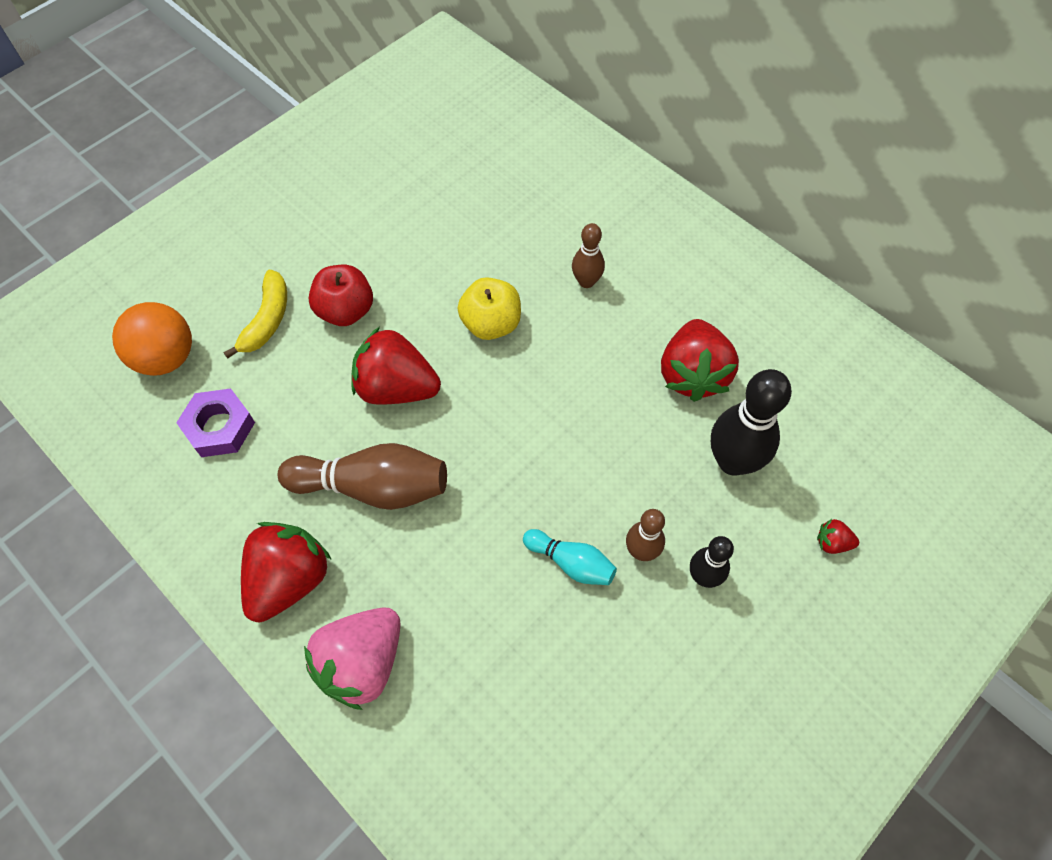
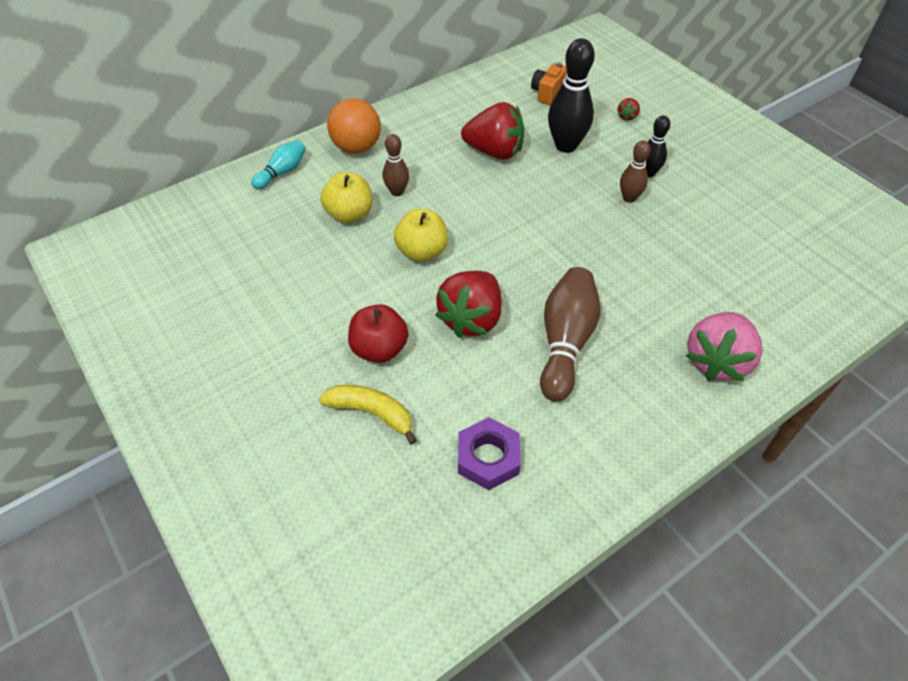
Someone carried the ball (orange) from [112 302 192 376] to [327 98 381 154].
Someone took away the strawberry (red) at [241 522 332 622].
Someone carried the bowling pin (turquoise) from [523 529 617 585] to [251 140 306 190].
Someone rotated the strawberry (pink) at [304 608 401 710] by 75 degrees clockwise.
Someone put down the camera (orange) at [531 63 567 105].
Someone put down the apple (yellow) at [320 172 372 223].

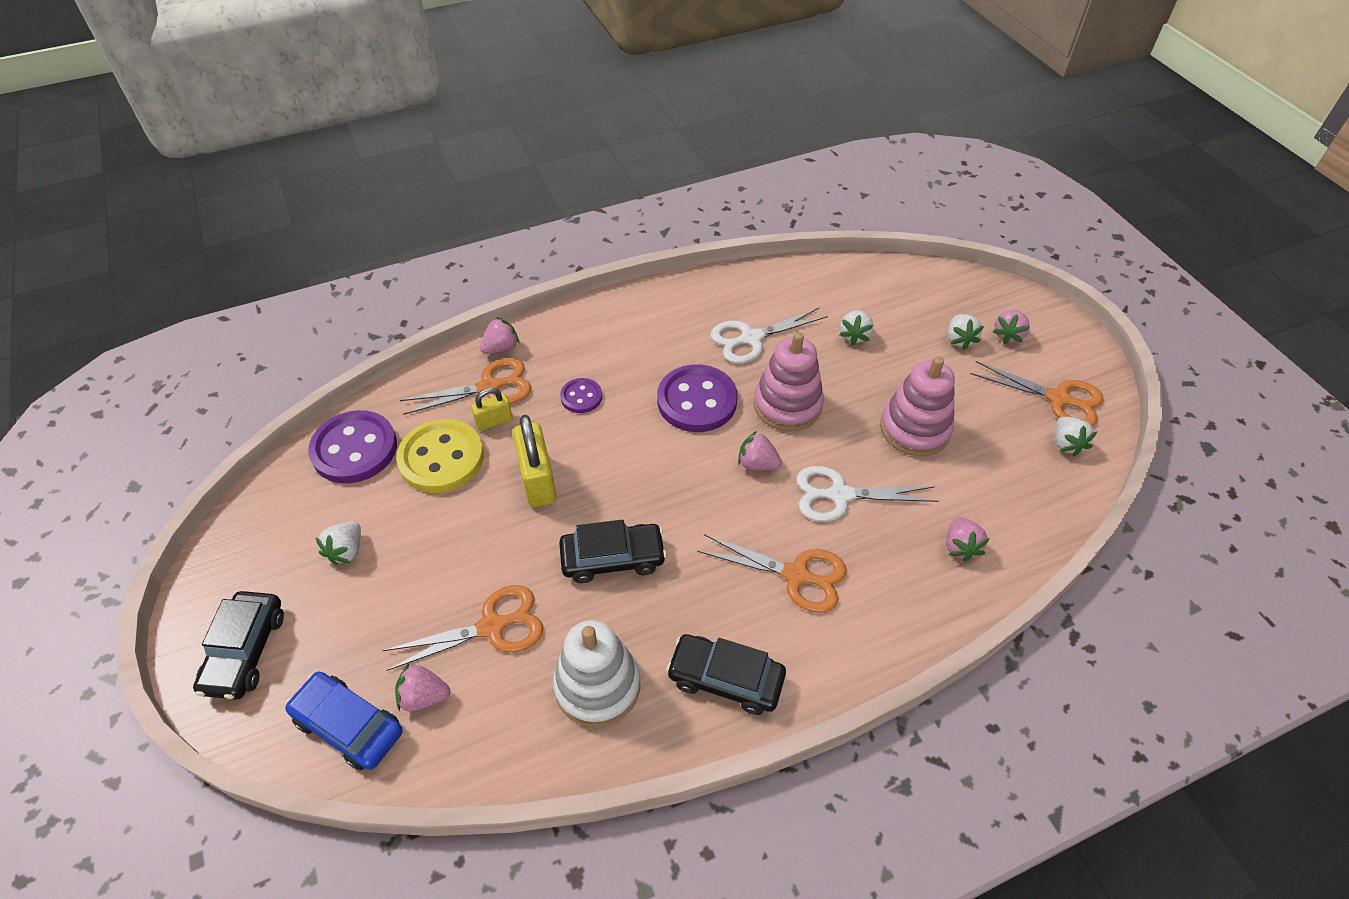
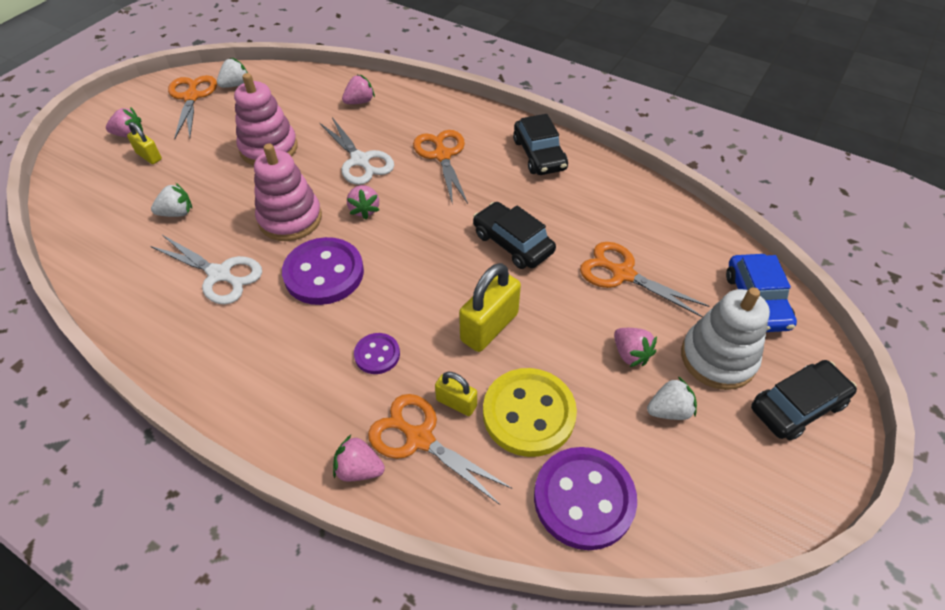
Someone swapped the strawberry (white) at [948 314 984 350] for the padlock (yellow) at [127 122 162 164].
Someone carried the stacking toy (white) from [553 620 640 727] to [681 287 770 390].
Someone carried the strawberry (pink) from [395 663 450 712] to [614 328 657 367].

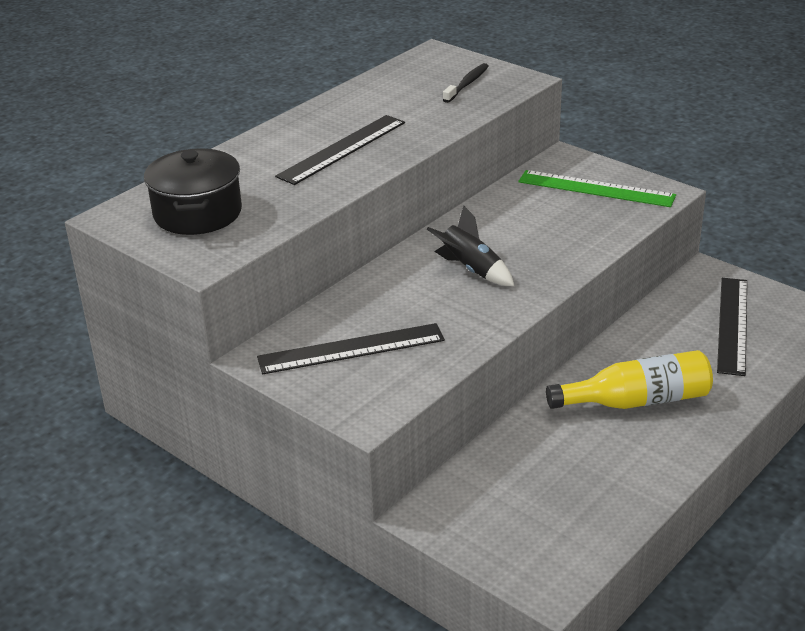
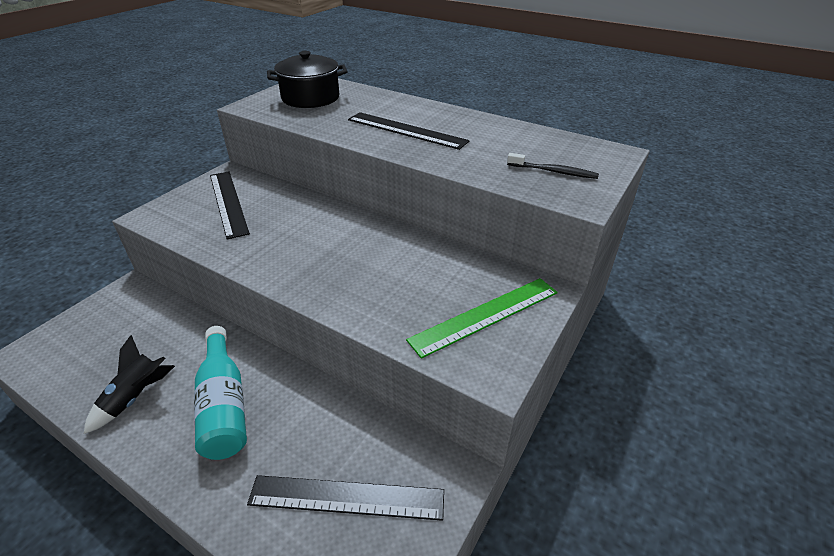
Someone rotated the ruler (green) at [518 170 676 207] by 45 degrees clockwise.
Someone carried the rocket (black) from [427 205 514 286] to [84 335 175 434].
Someone repainted the bottle (yellow) at [546 350 713 409], which became the bottle (turquoise) at [194 326 247 460].

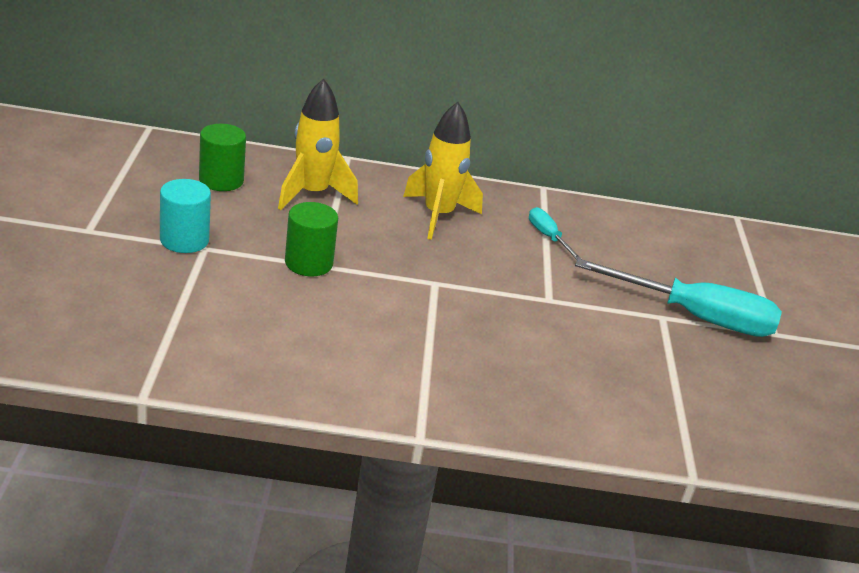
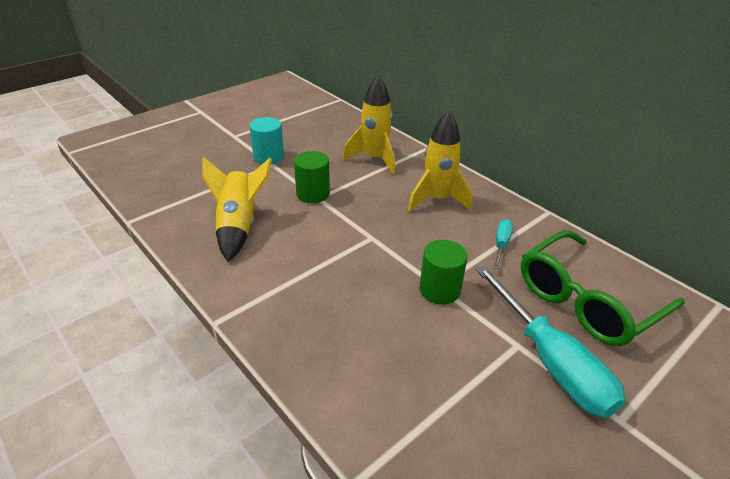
Someone carried the cylinder (green) from [199 124 246 191] to [419 240 467 305].
Someone put down the rocket (yellow) at [202 157 272 261].
Someone put down the glasses (green) at [521 231 685 346].

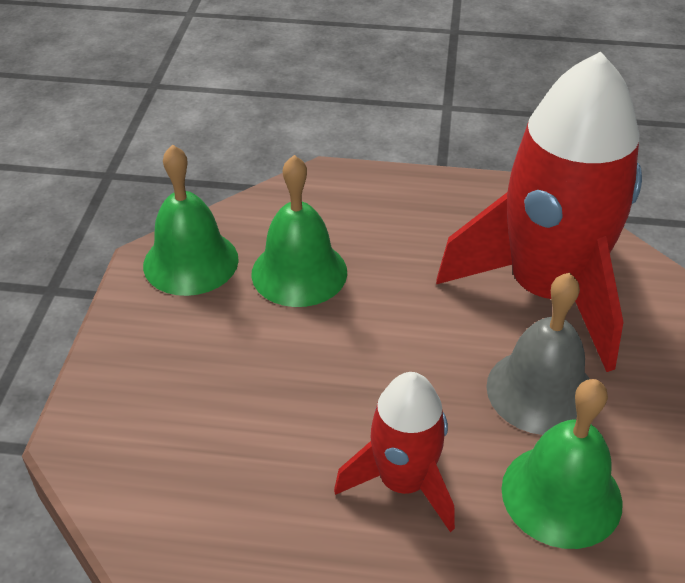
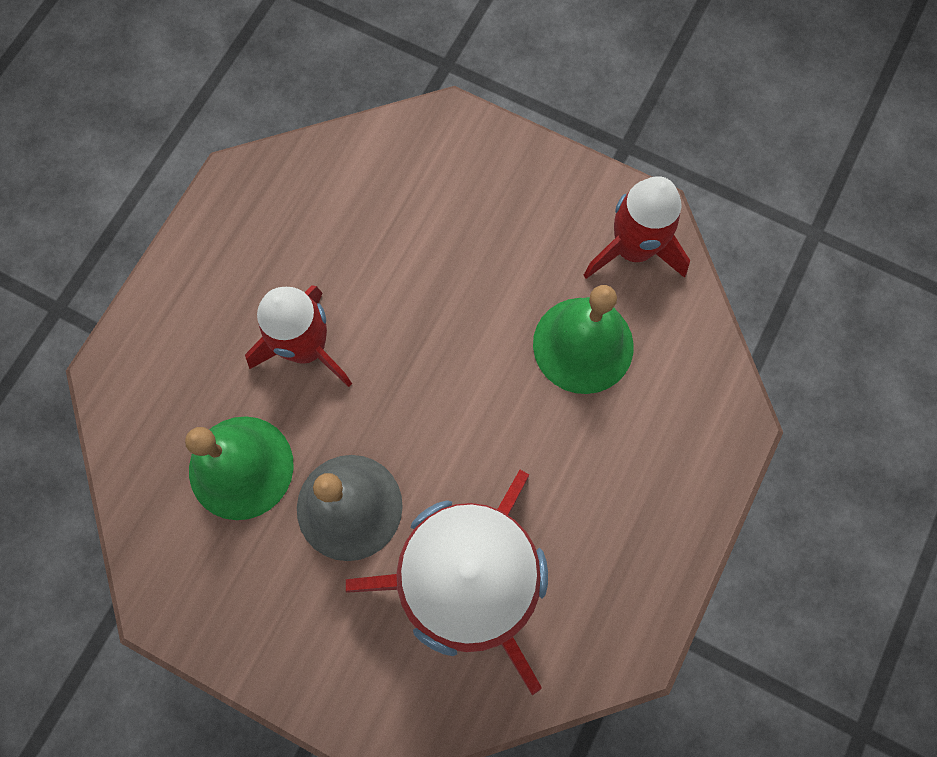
Someone swapped the bell (green) at [143 144 239 296] for the rocket (red) at [584 176 690 279].

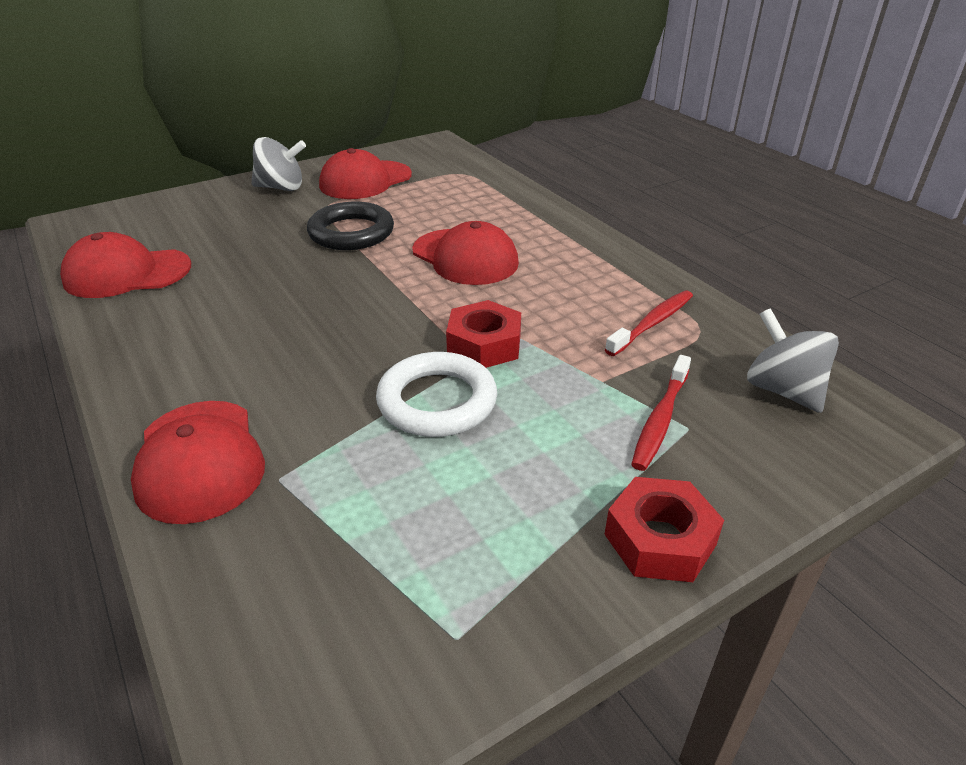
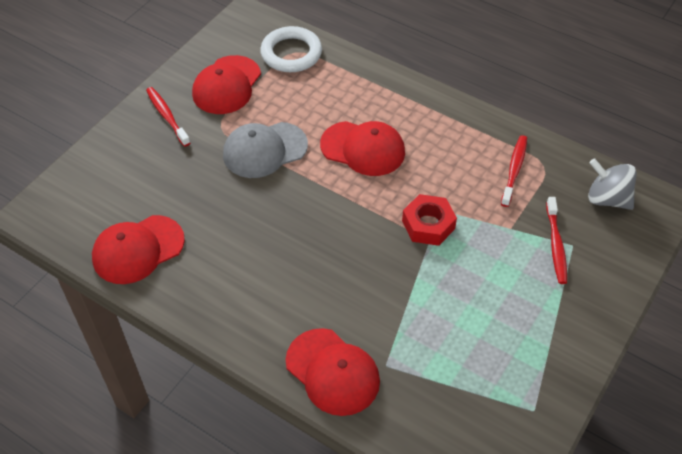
Someone swapped the spinning top (grey) at [251 137 306 191] for the toothbrush (red) at [146 87 190 147].
Someone swapped the ring (black) at [307 202 394 250] for the cap (grey) at [223 122 308 178].
Someone carried the ring (white) from [376 352 497 437] to [260 26 322 72].
Someone took away the nut (red) at [604 477 724 582].

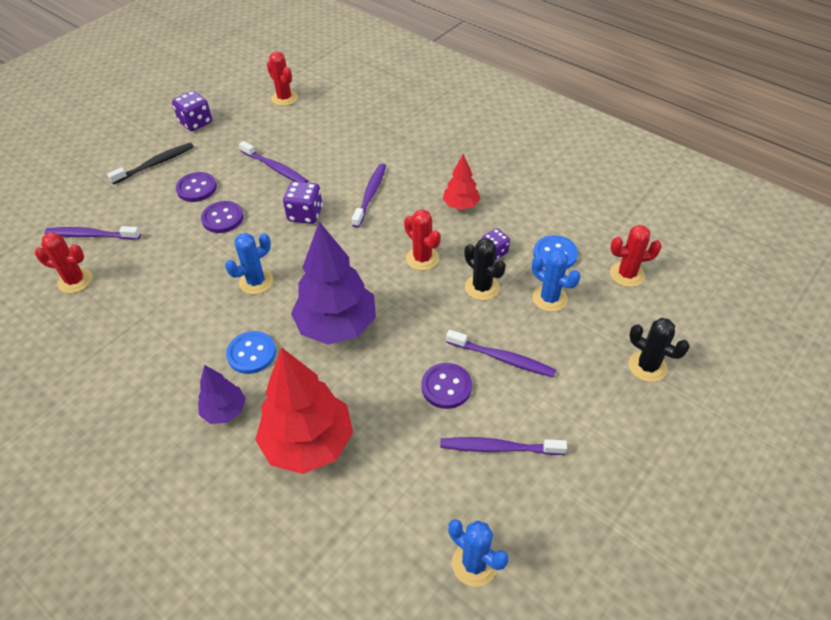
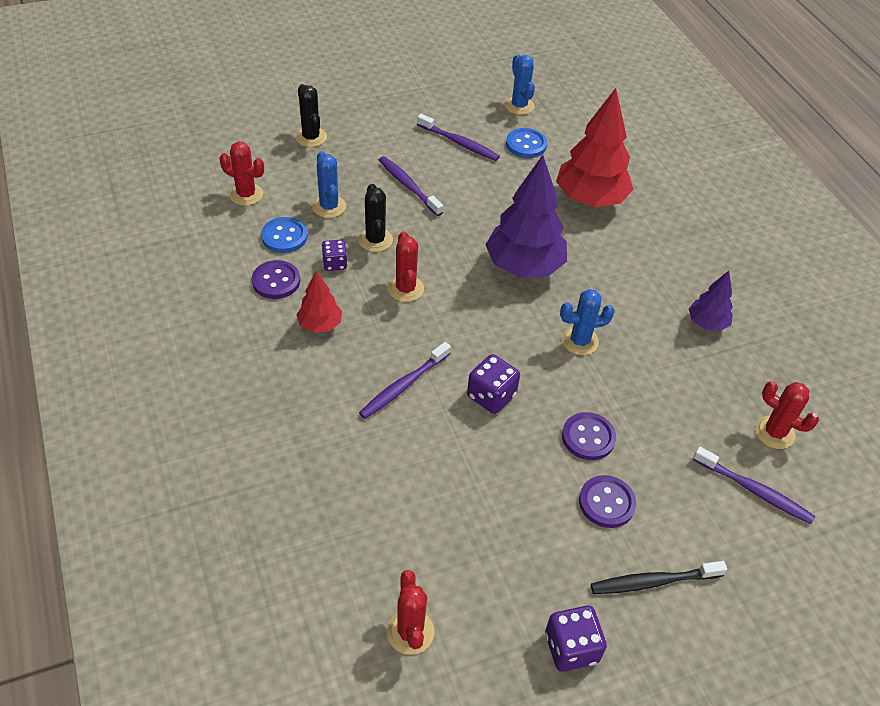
Someone took away the toothbrush (purple) at [239 141 308 182].
Someone carried the button (blue) from [226 331 276 374] to [506 128 547 158].
Someone carried the button (purple) from [421 363 472 409] to [252 260 300 299].
Someone carried the tree (purple) from [198 365 246 424] to [689 271 733 331].

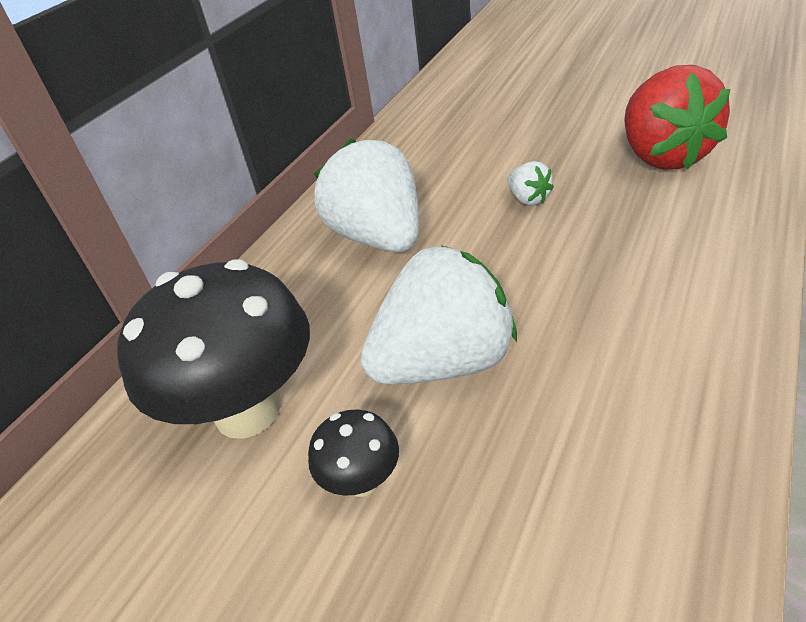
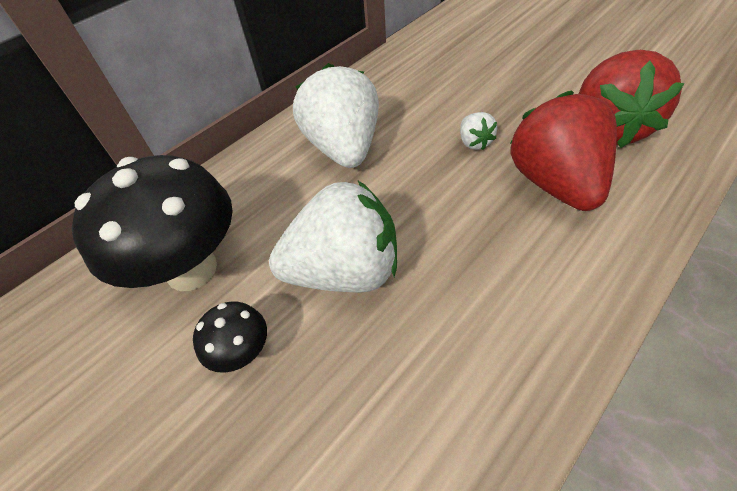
Someone put down the strawberry (red) at [510 91 617 211].

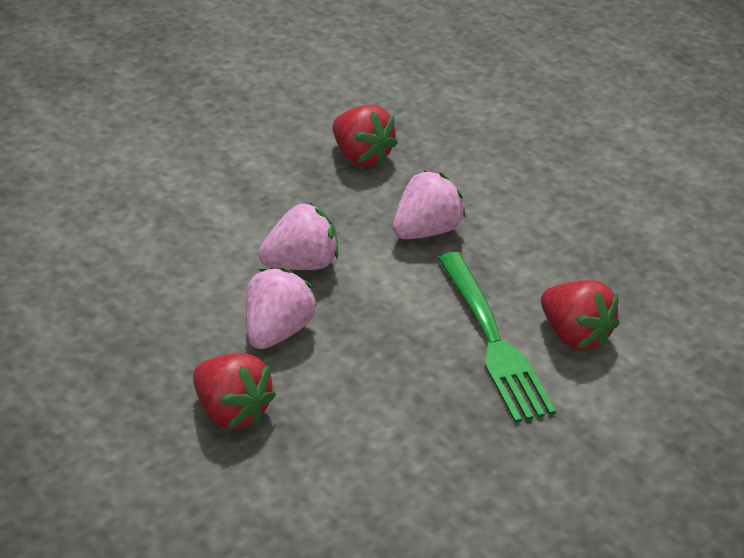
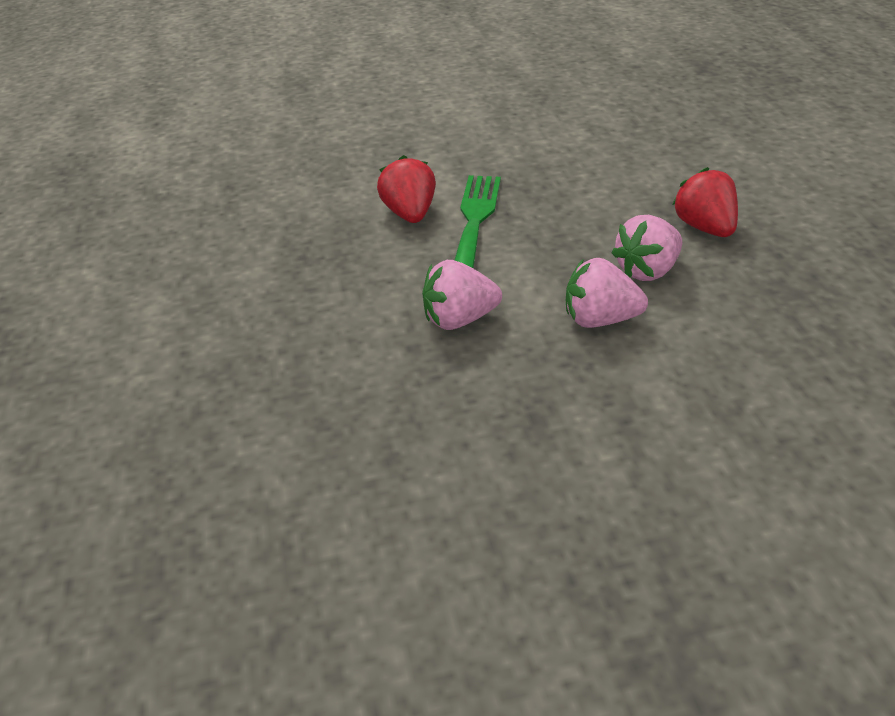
Someone took away the strawberry (red) at [332 105 398 167].

